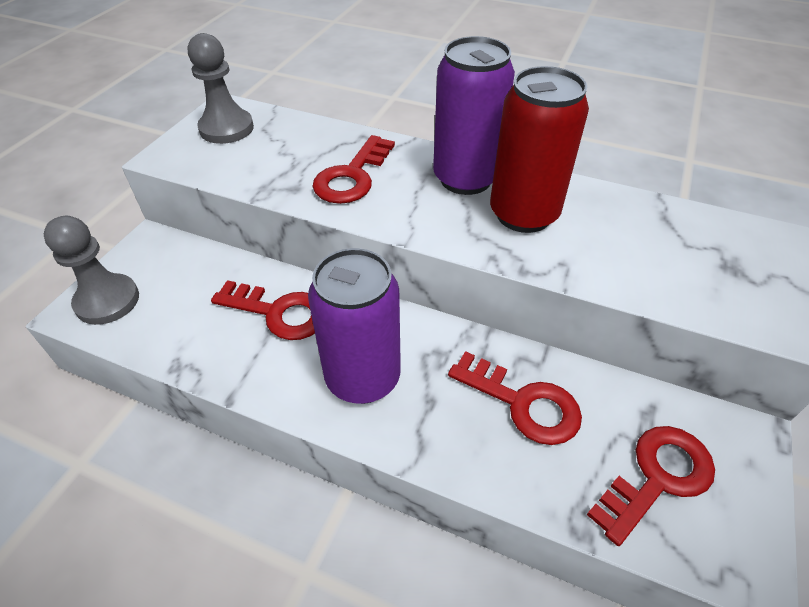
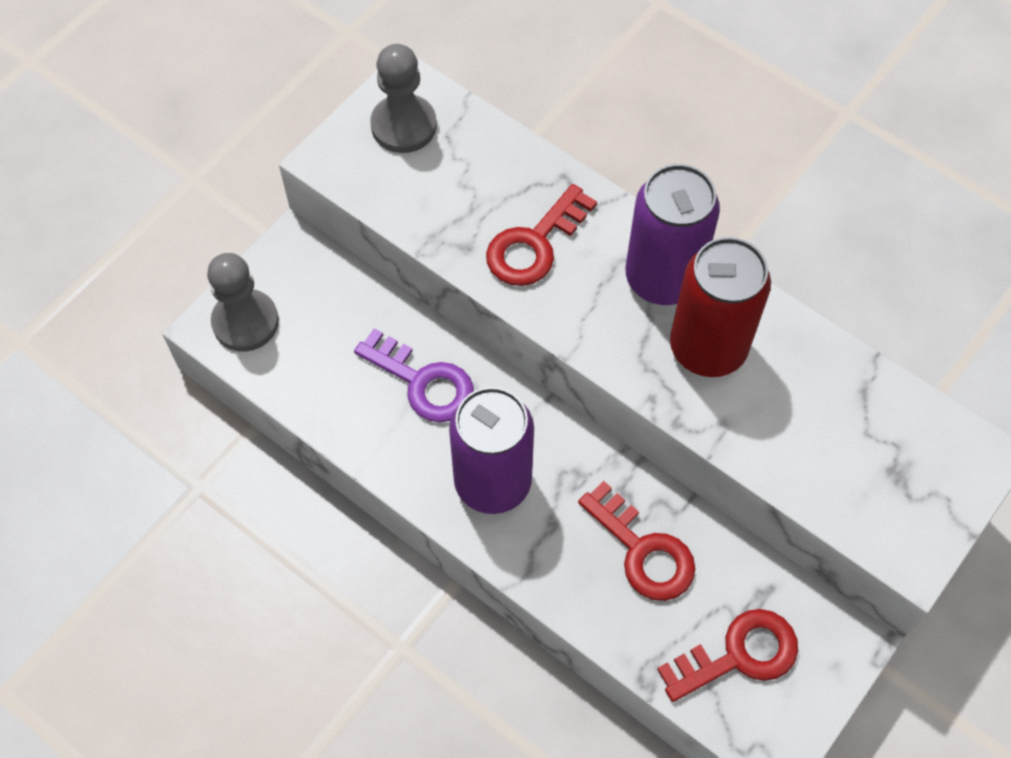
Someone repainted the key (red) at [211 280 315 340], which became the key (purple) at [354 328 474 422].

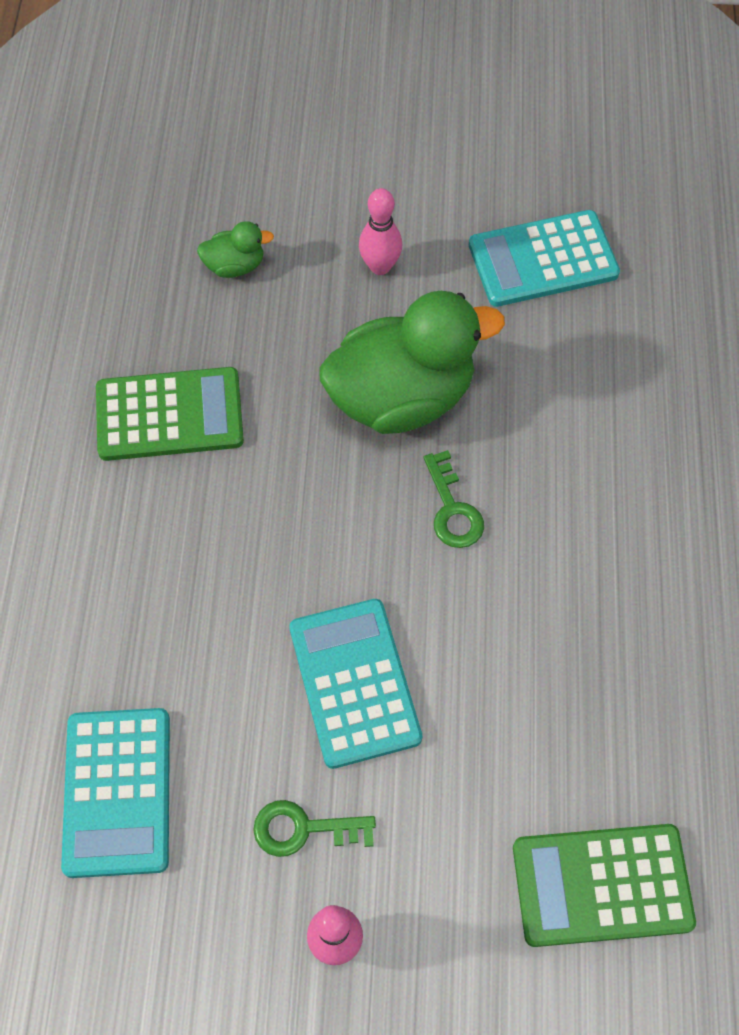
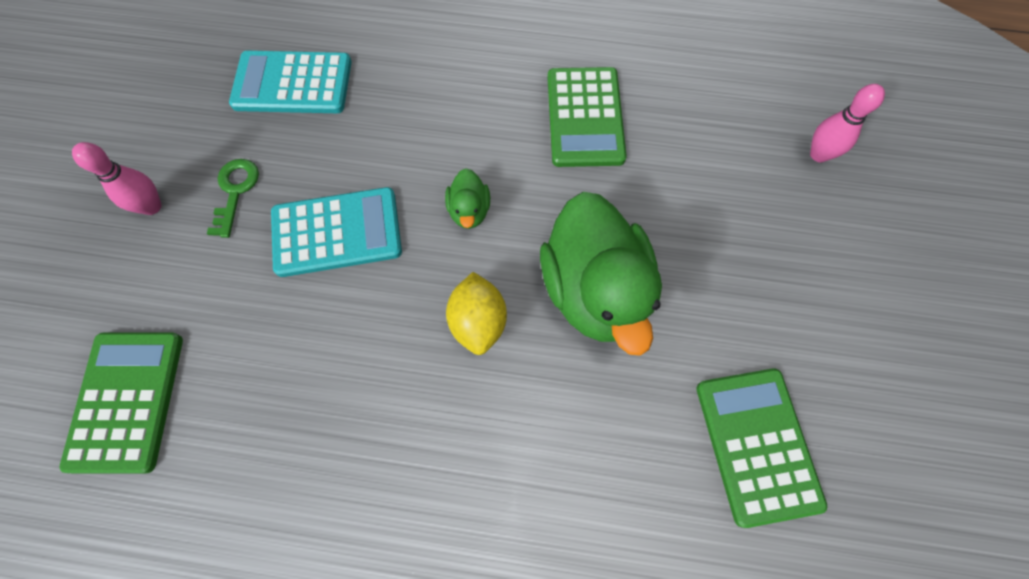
Someone carried the bowling pin (pink) from [359 188 402 275] to [810 84 885 162].
Someone repainted the calculator (turquoise) at [469 210 620 307], which became the calculator (green) at [696 368 827 528].
Someone carried the duck (green) from [197 221 274 278] to [445 168 490 229].
Someone swapped the key (green) at [424 450 484 548] for the lemon (yellow) at [446 272 507 355].

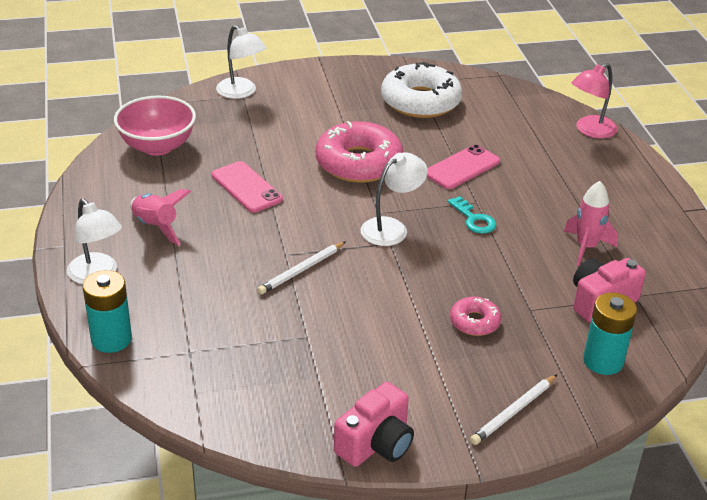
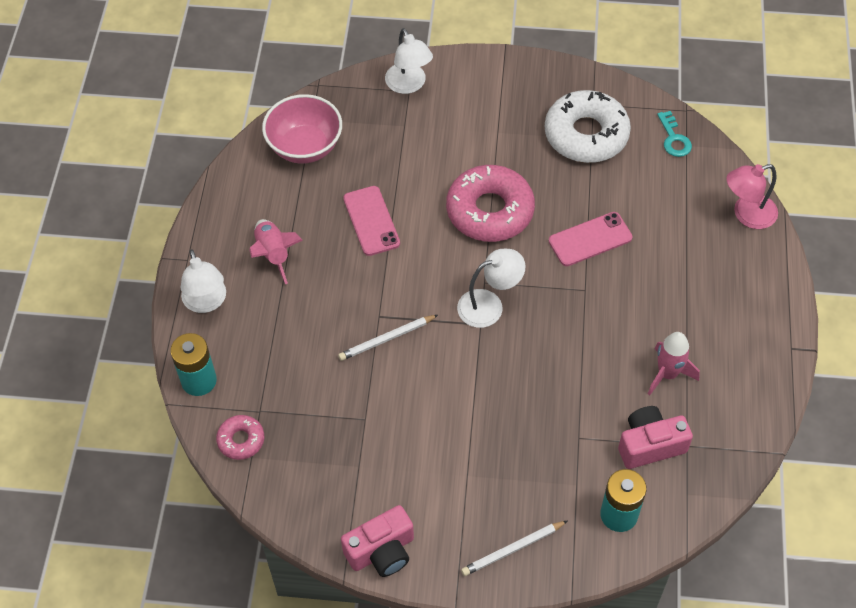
Someone carried the key (turquoise) from [448 196 496 234] to [657 111 692 157].
Someone carried the donut (pink) from [450 297 501 336] to [216 415 264 460].

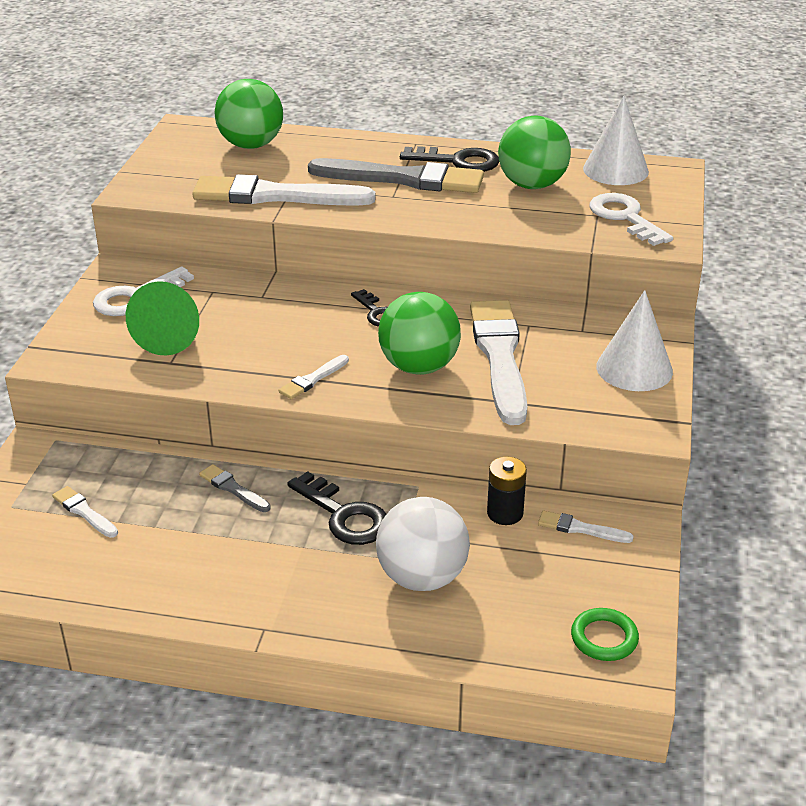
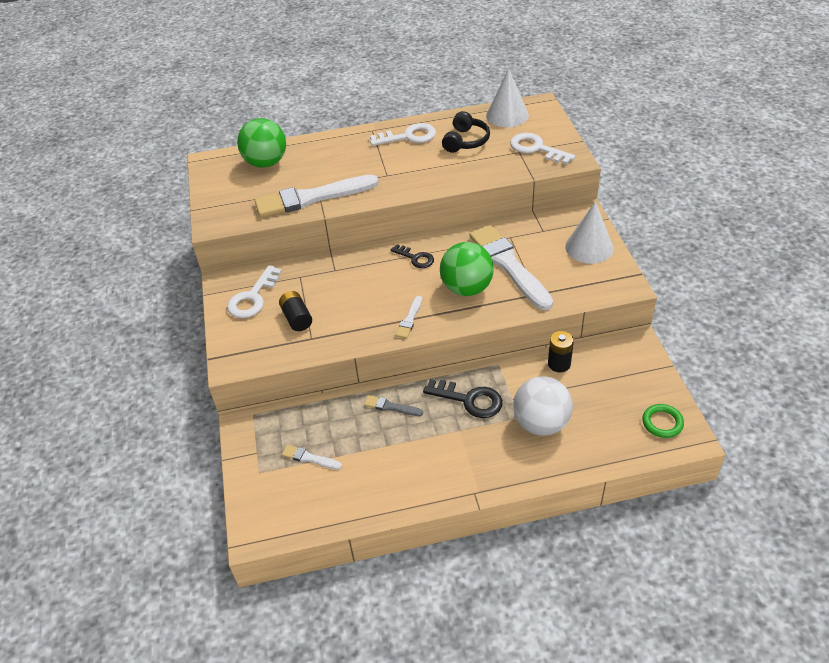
Someone swapped the ball (green) at [498 115 571 189] for the headphones (black) at [442 111 490 153].
Someone repainted the key (black) at [400 146 499 172], which became the key (white) at [370 123 436 146].
Someone took away the brush (grey) at [308 158 484 193].
Someone swapped the cone (green) at [126 281 199 355] for the battery (black) at [279 291 312 331].
Someone took away the brush (white) at [538 511 634 543].

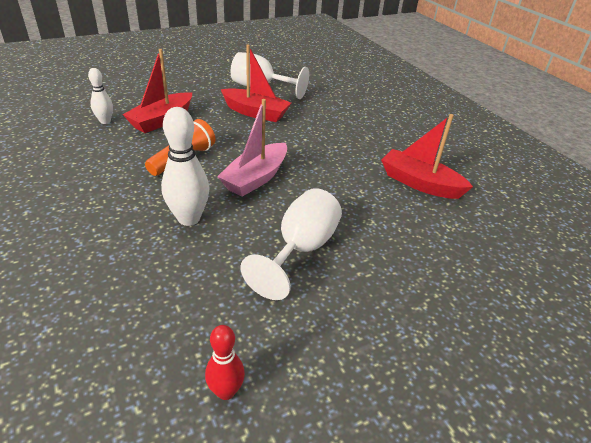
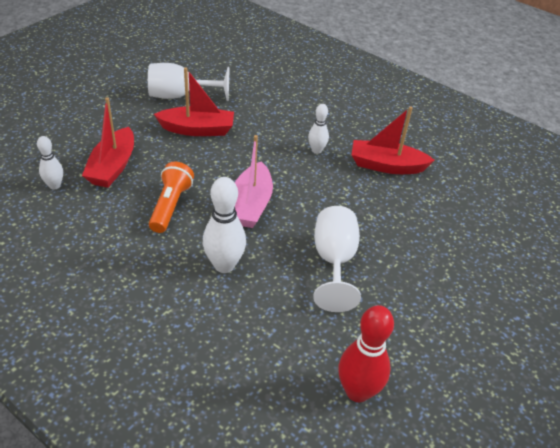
Someone scaled the bowling pin (red) at [205 325 245 400] by 1.69.
Someone put down the bowling pin (white) at [308 104 329 154].

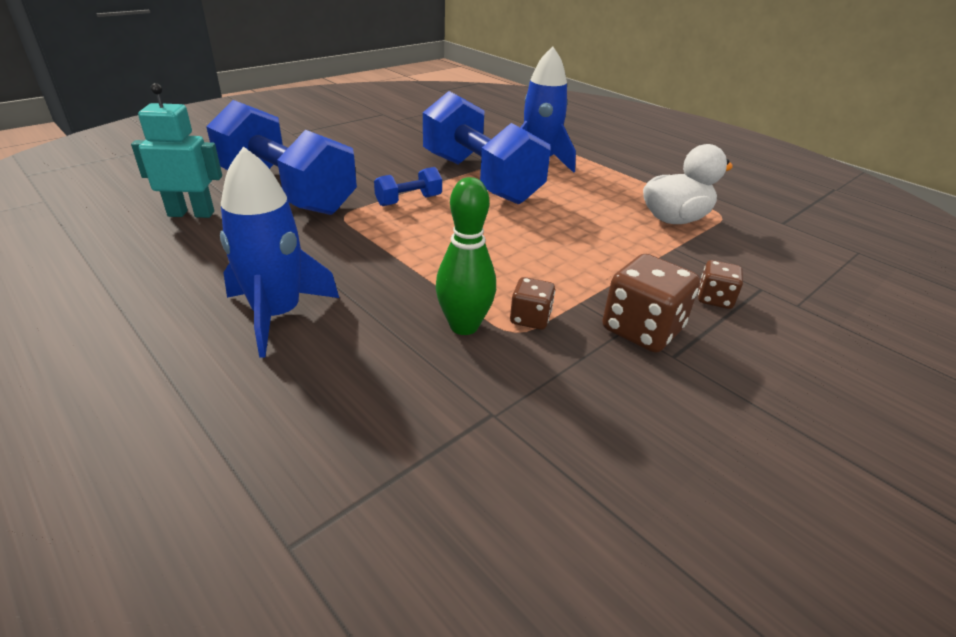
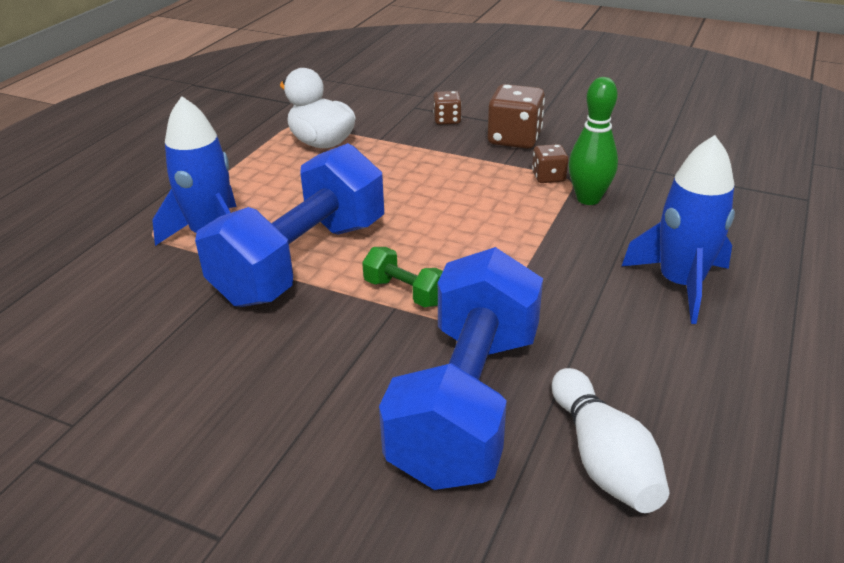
Someone swapped the robot (turquoise) at [131 83 222 218] for the bowling pin (white) at [552 368 669 513].
Someone repainted the dumbbell (blue) at [374 167 442 206], which became the dumbbell (green) at [362 247 443 307].

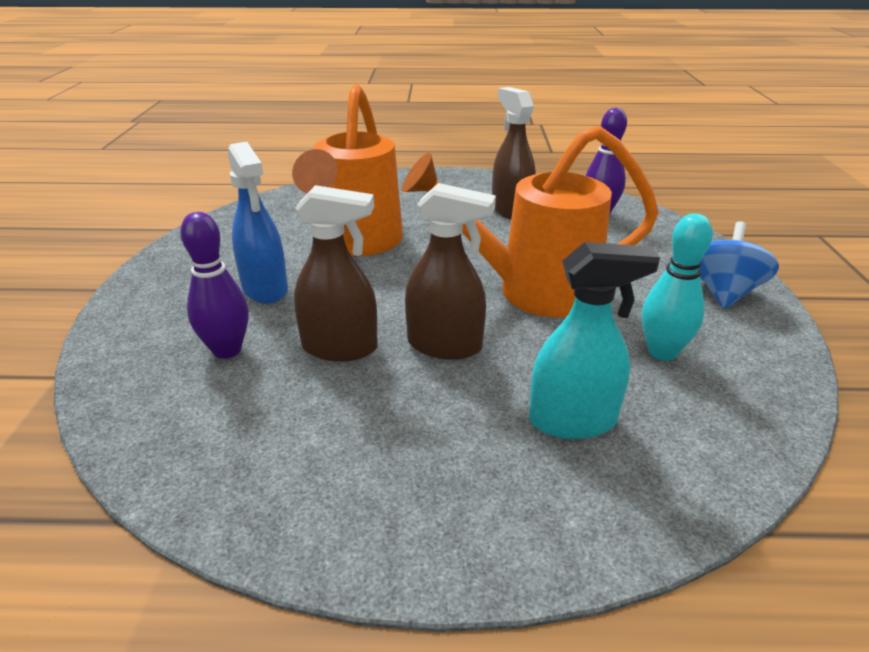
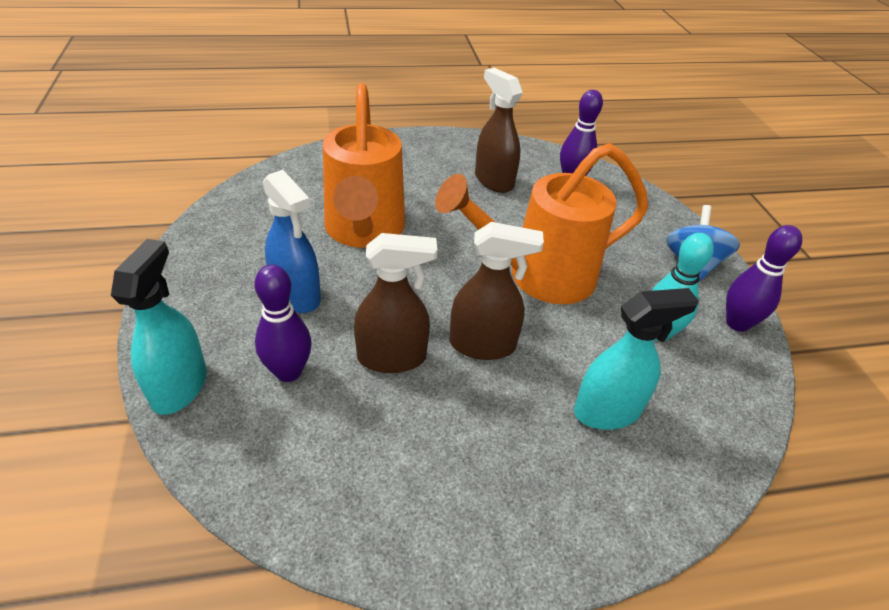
Someone put down the bowling pin (purple) at [726 225 802 332].
Someone put down the spray bottle (turquoise) at [111 239 207 415].

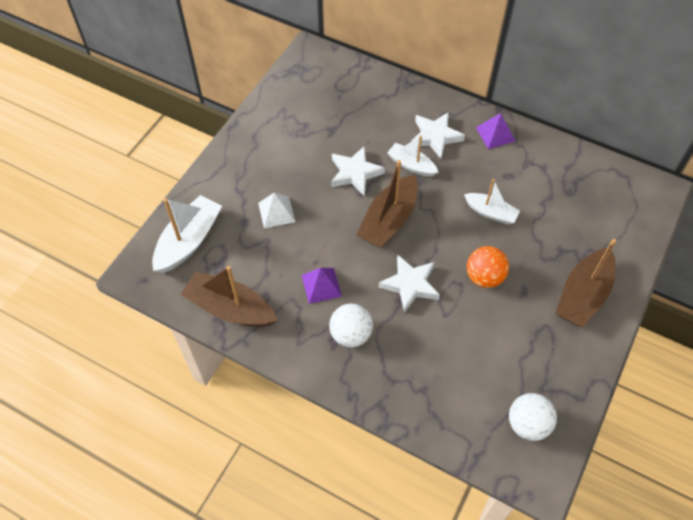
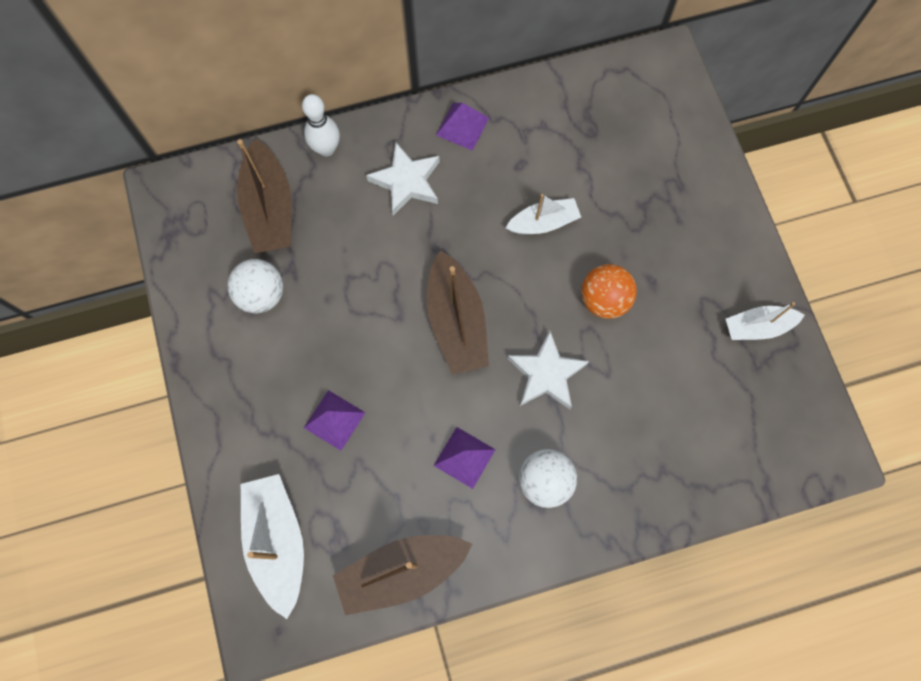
Someone carried the boat (white) from [387 135 438 177] to [726 302 805 340].
Someone took away the star (white) at [331 146 385 196].
Someone repainted the pyramid (white) at [258 193 295 228], which became the pyramid (purple) at [304 390 365 451].
Someone carried the boat (brown) from [556 239 616 328] to [237 139 291 253].
Someone carried the ball (white) from [509 393 557 441] to [227 259 284 313].
Someone put down the bowling pin (white) at [302 94 340 157].

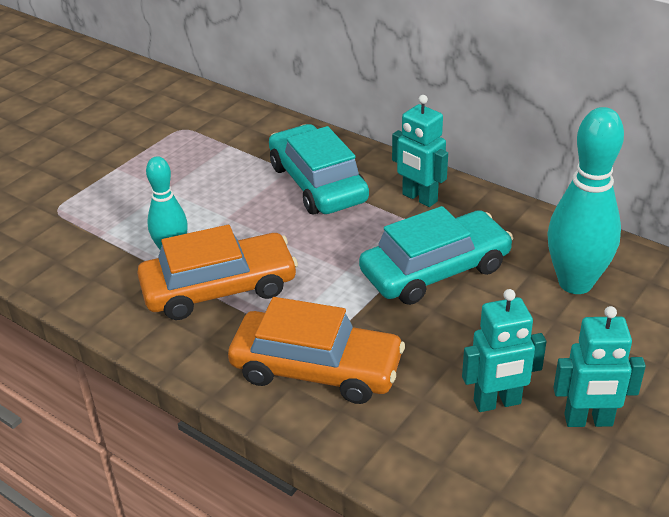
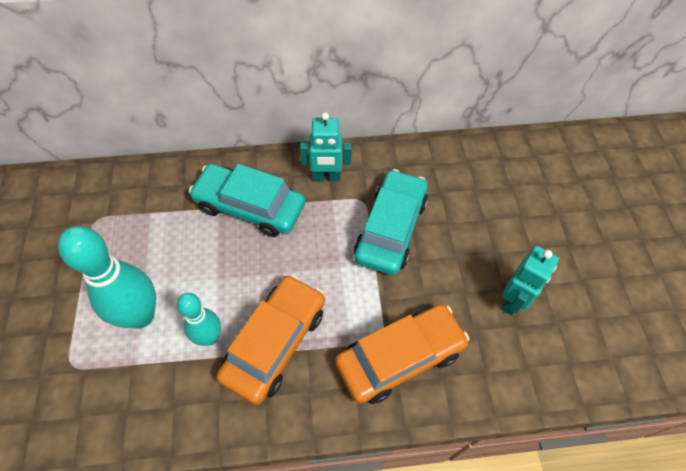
Someone carried the bowling pin (turquoise) from [548 107 624 294] to [58 226 156 328].
Someone took away the robot (turquoise) at [553 306 646 427].

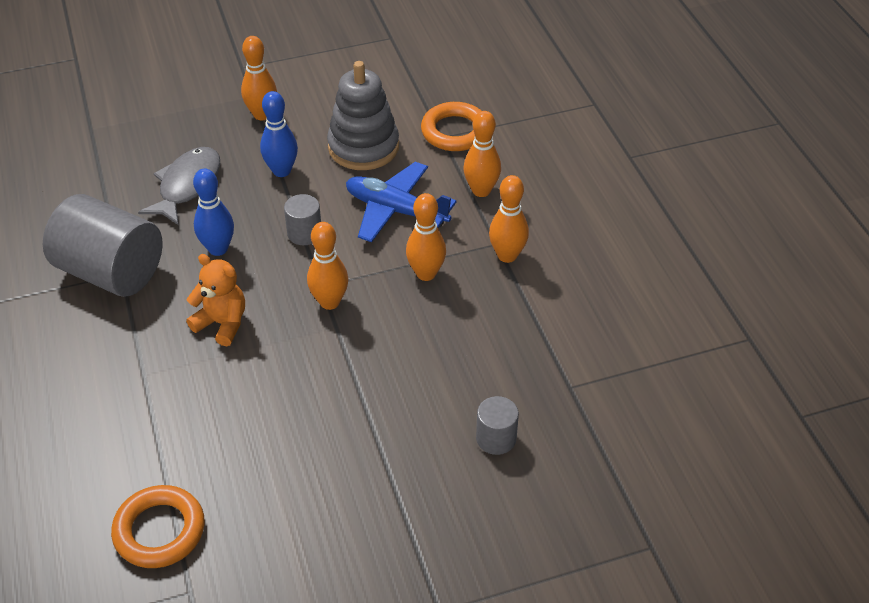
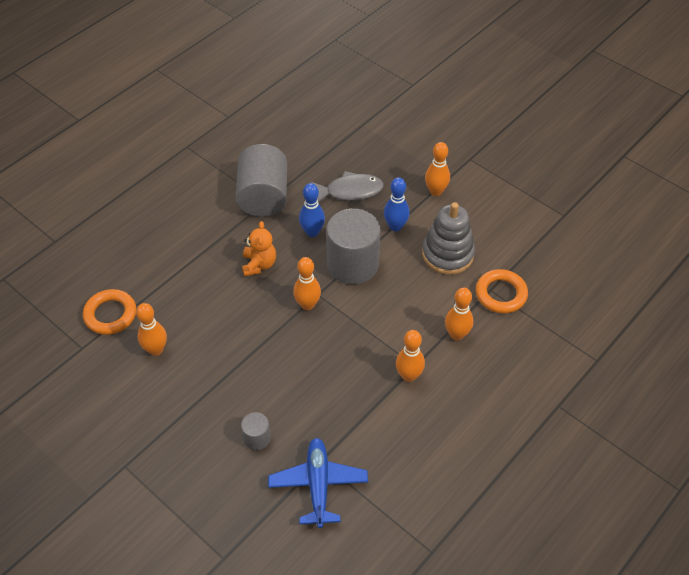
Someone carried the plane (blue) from [346 162 457 243] to [268 438 368 528].
Someone carried the bowling pin (orange) from [406 193 446 281] to [136 303 167 356].
Someone scaled the cylinder (grey) at [284 194 321 245] by 2.16.

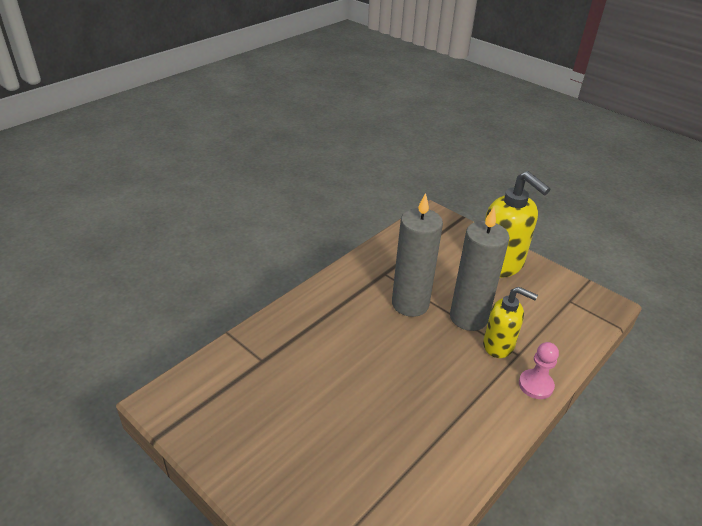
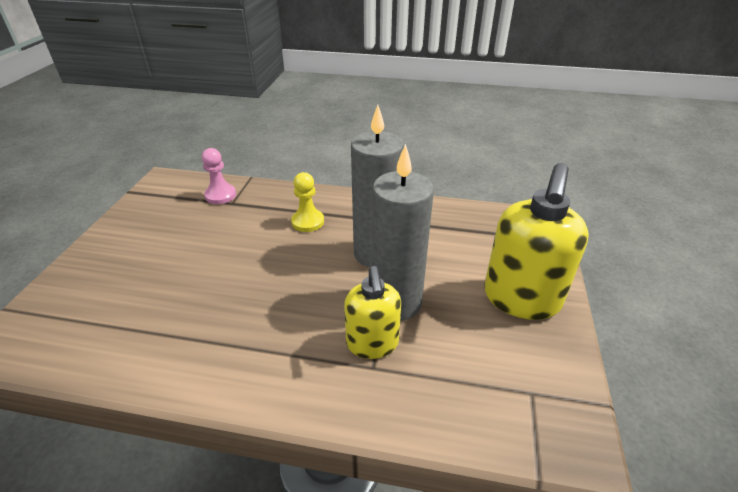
Someone carried the pawn (pink) from [519 342 559 399] to [202 148 236 204].
Someone put down the pawn (yellow) at [291 172 324 232].

